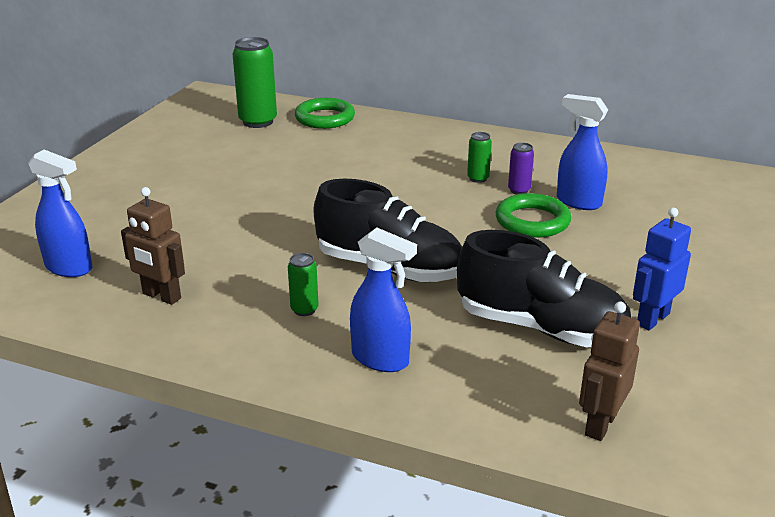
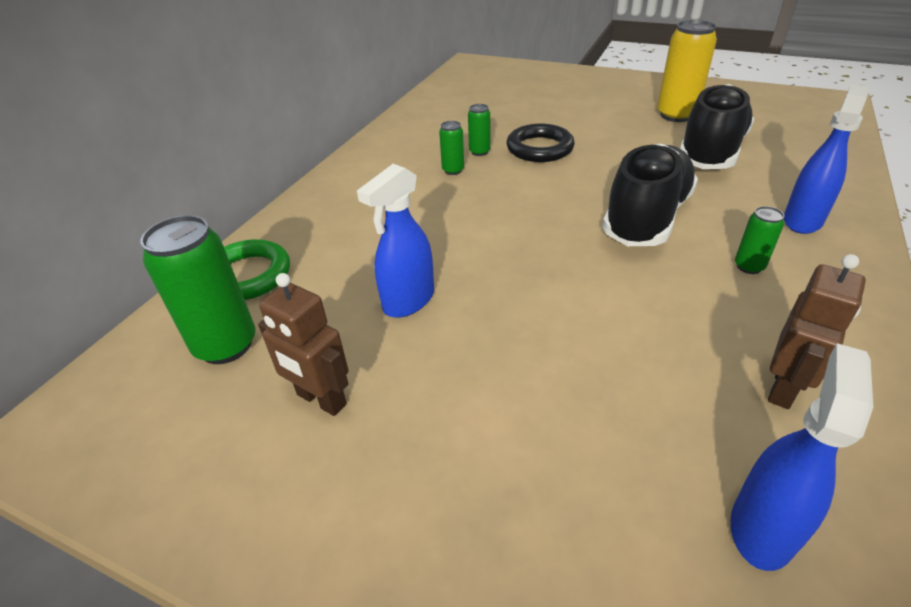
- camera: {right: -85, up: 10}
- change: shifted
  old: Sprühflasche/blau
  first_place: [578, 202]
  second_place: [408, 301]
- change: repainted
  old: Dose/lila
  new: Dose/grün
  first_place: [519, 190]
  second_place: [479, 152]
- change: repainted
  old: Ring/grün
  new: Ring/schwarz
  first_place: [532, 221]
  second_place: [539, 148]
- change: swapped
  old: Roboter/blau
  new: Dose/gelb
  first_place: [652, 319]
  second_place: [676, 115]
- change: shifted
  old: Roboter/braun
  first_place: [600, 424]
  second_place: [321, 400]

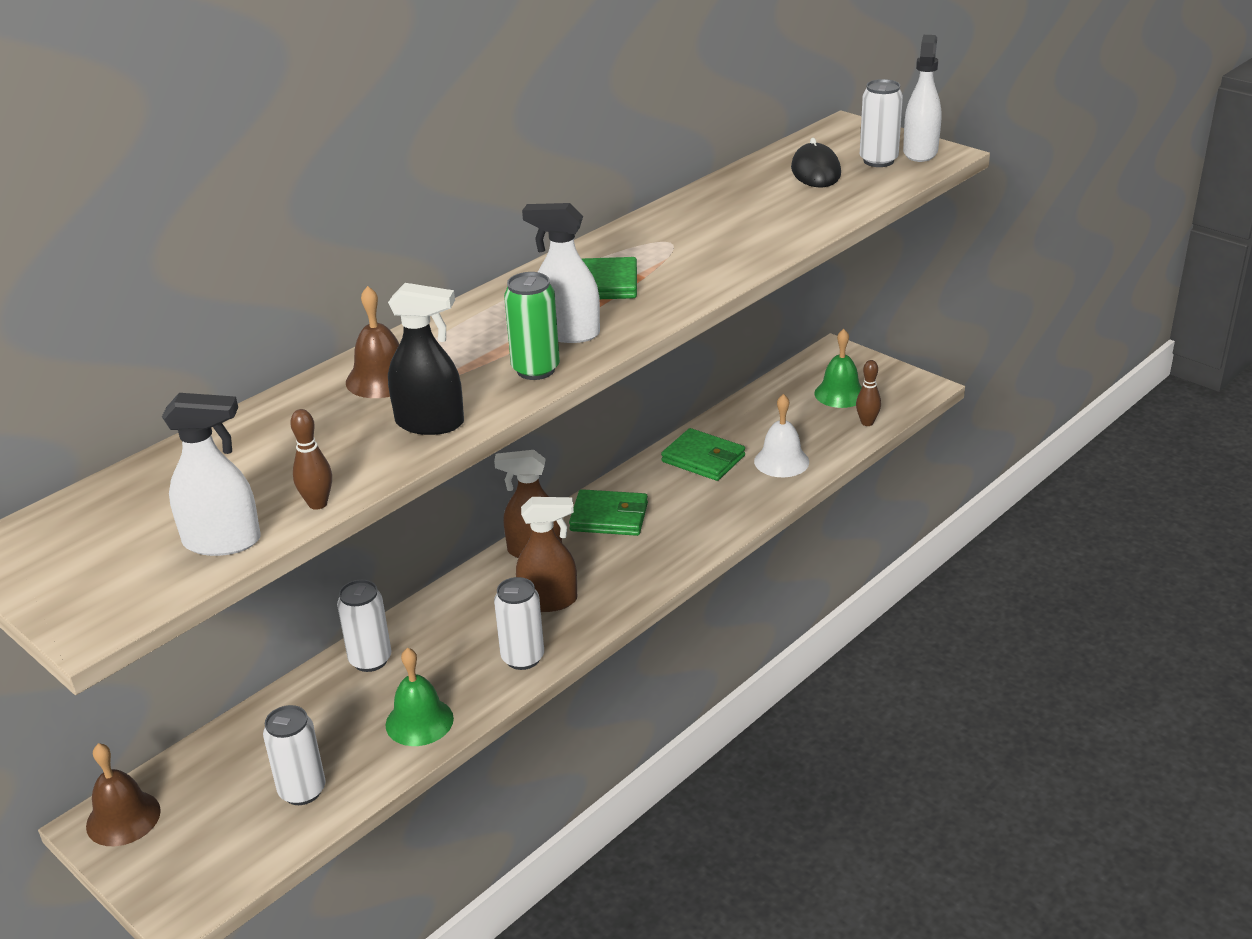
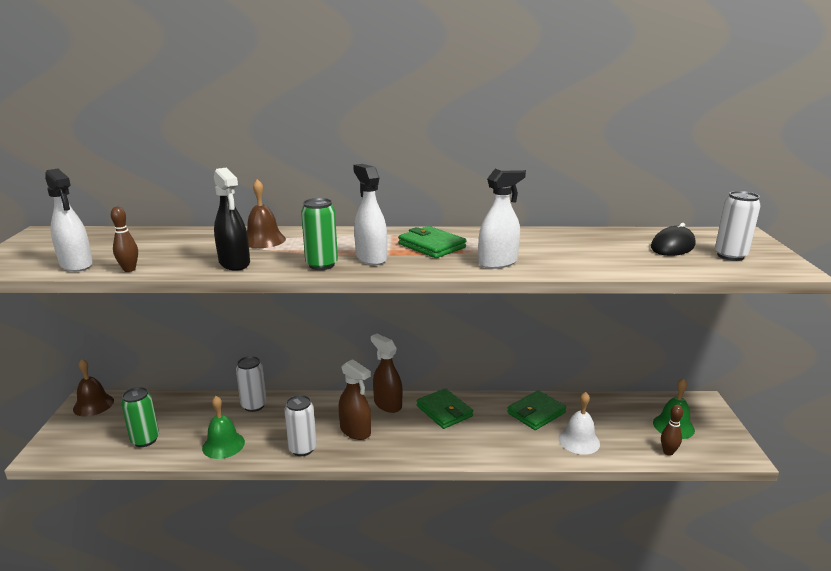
- camera: {right: 45, up: -10}
- change: shifted
  old: Sprühflasche/weiß
  first_place: [920, 152]
  second_place: [498, 262]
- change: rotated
  old: Geldbörse/grün
  first_place: [703, 459]
  second_place: [536, 413]
  degrees: 60
- change: repainted
  old: Dose/weiß
  new: Dose/grün
  first_place: [302, 791]
  second_place: [145, 440]

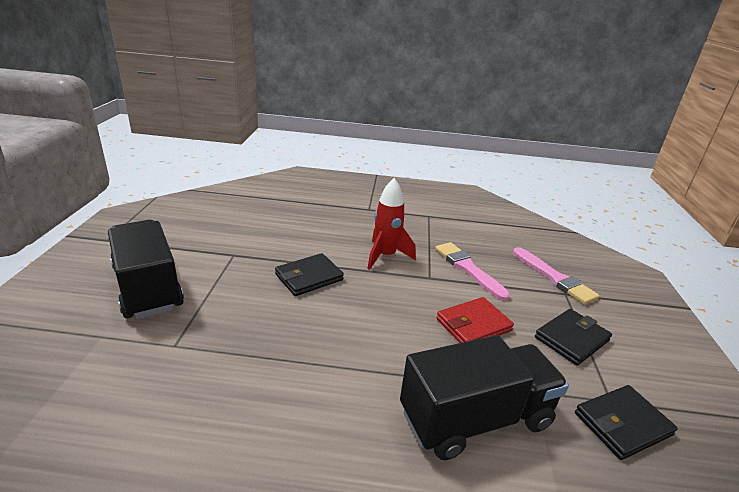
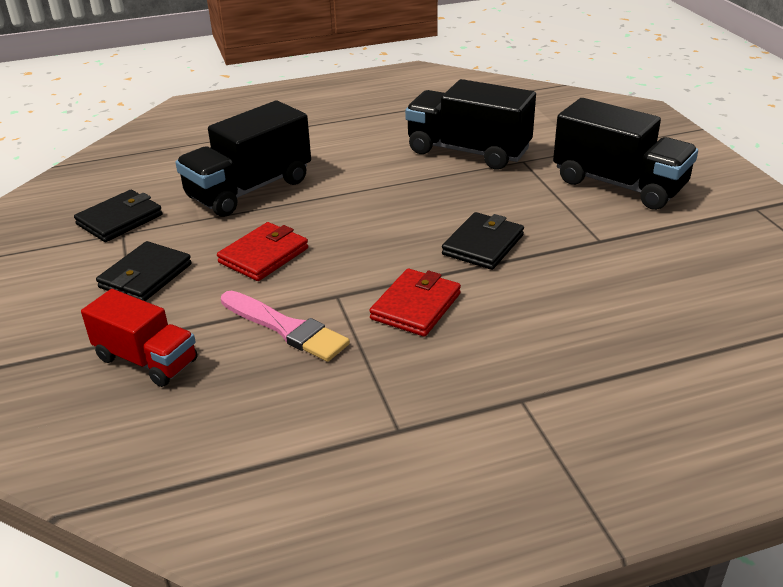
- camera: {right: 160, up: 5}
- change: swapped
  old: Rakete/rot
  new: Geldbörse/rot
  first_place: [385, 256]
  second_place: [416, 306]
- change: swapped
  old: Pinsel/rosa
  new: Lastwagen/rot
  first_place: [554, 278]
  second_place: [146, 360]
- change: new
  new: Lastwagen/schwarz
  second_place: [468, 151]

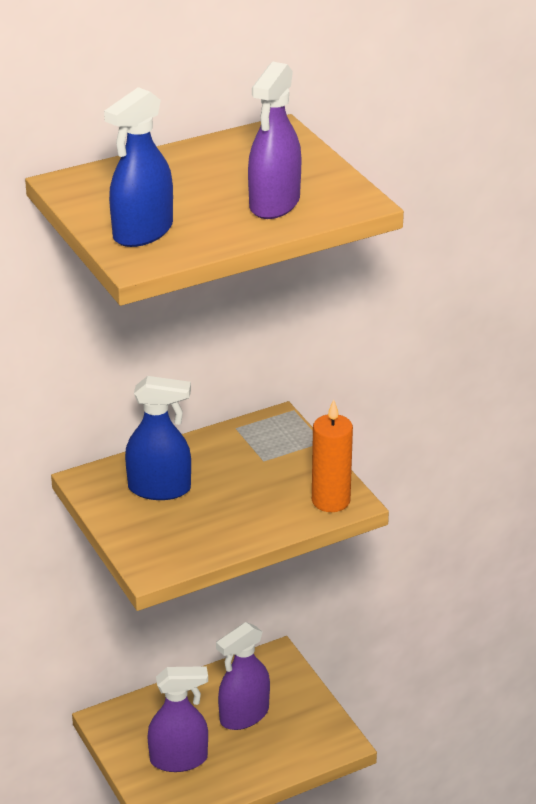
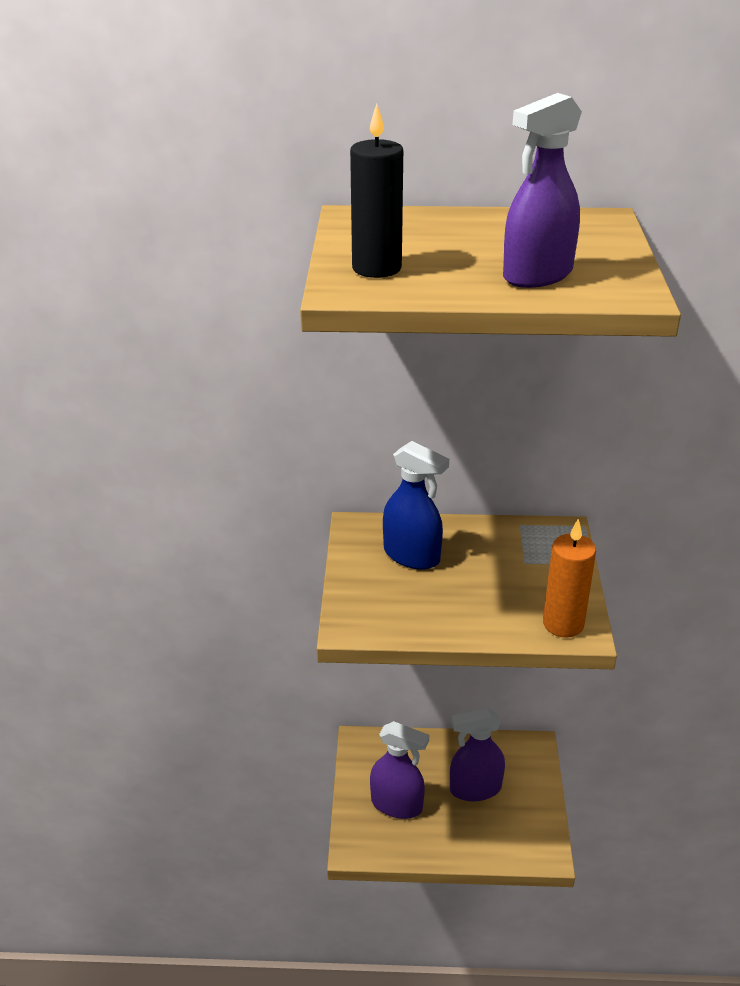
- camera: {right: 30, up: 0}
- change: swapped
  old: Sprühflasche/blau
  new: Kerze/schwarz
  first_place: [142, 232]
  second_place: [376, 268]

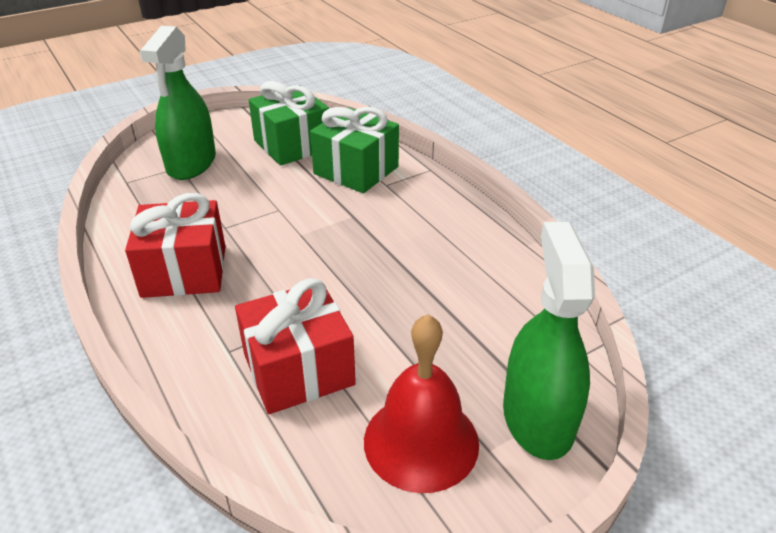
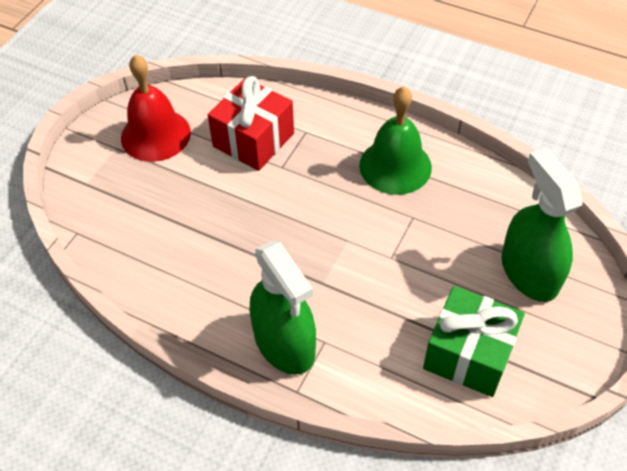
- camera: {right: 150, up: 15}
- change: gone
  old: Geschenk/grün
  first_place: [356, 170]
- change: swapped
  old: Geschenk/rot
  new: Glocke/grün
  first_place: [184, 271]
  second_place: [395, 166]
- change: shifted
  old: Sprühflasche/grün
  first_place: [537, 418]
  second_place: [284, 343]

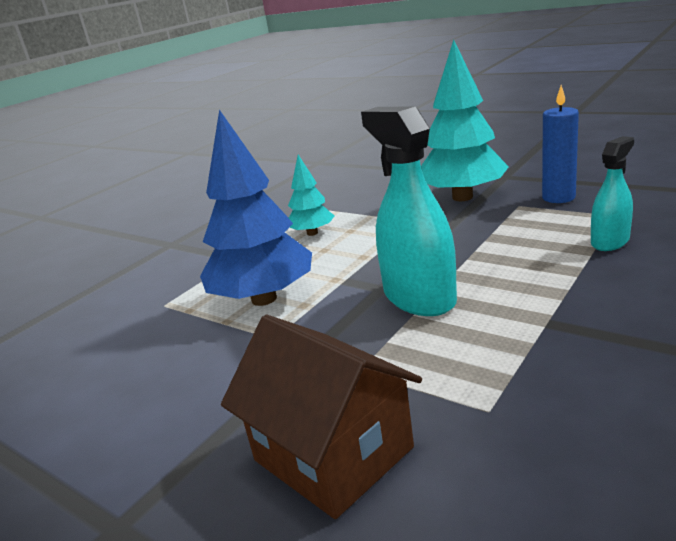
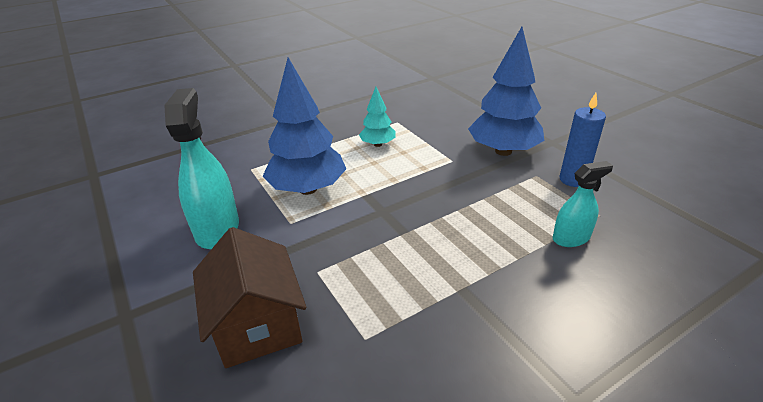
- camera: {right: 20, up: 10}
- change: repainted
  old: Baum/türkis
  new: Baum/blau
  first_place: [462, 197]
  second_place: [503, 151]
- change: shifted
  old: Sprühflasche/türkis
  first_place: [419, 298]
  second_place: [217, 229]

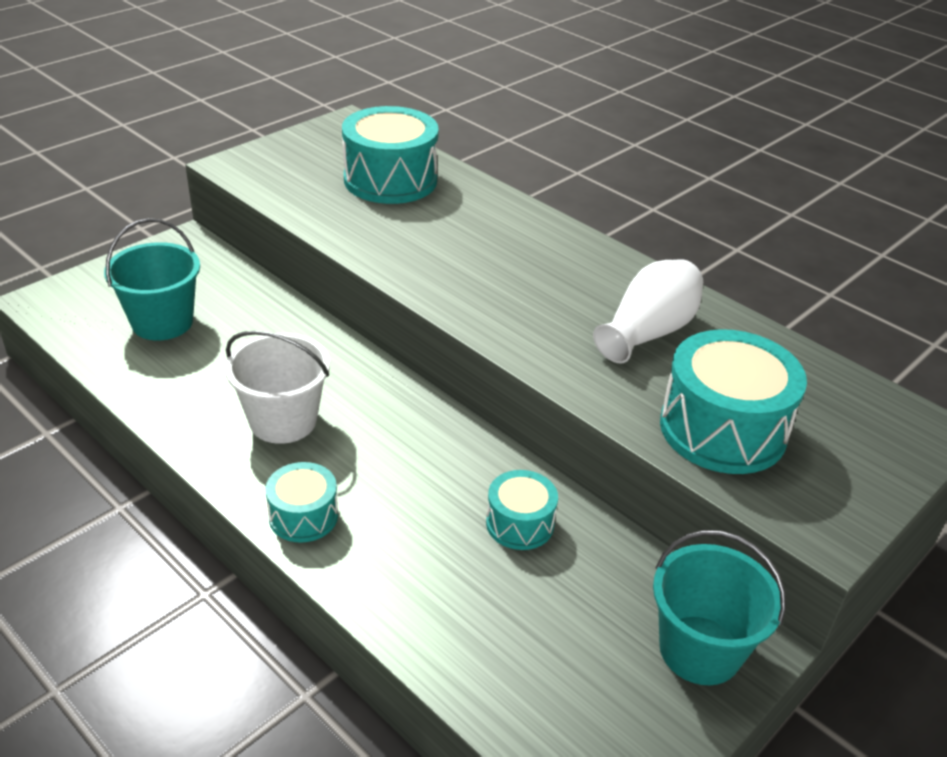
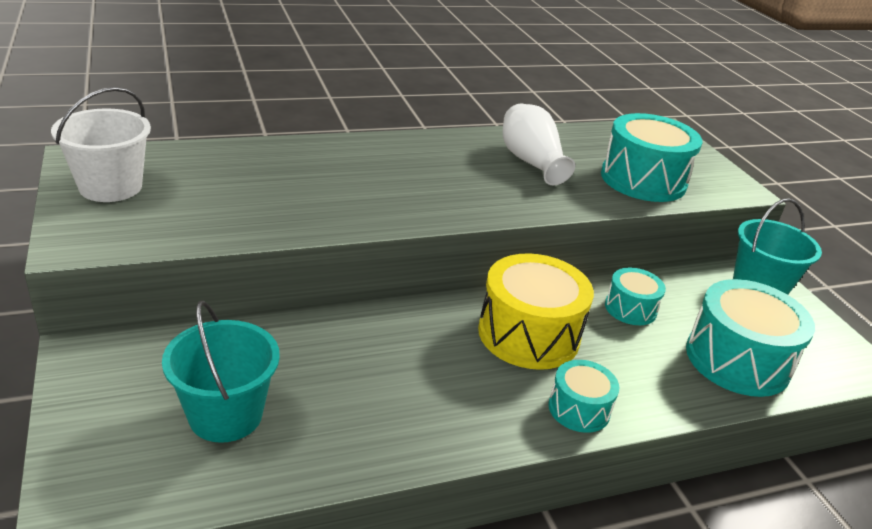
- camera: {right: -65, up: -5}
- change: shifted
  old: Trommel/türkis
  first_place: [390, 180]
  second_place: [737, 360]
- change: shifted
  old: Eimer/weiß
  first_place: [283, 420]
  second_place: [110, 187]
- change: new
  new: Trommel/gelb
  second_place: [528, 334]

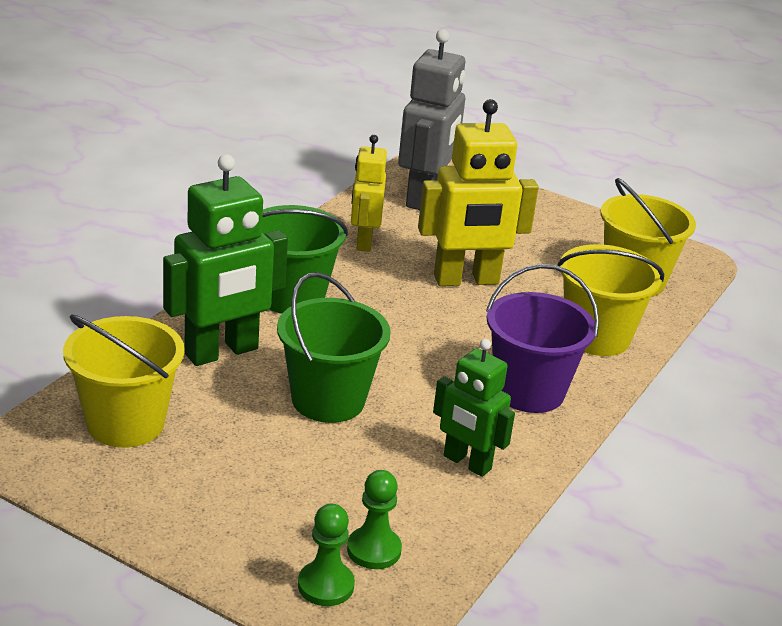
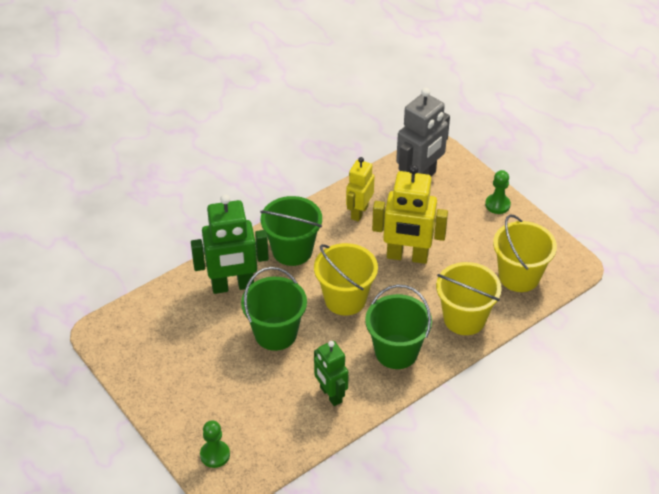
- camera: {right: 25, up: 15}
- change: repainted
  old: Eimer/lila
  new: Eimer/grün
  first_place: [529, 391]
  second_place: [396, 352]
- change: shifted
  old: Eimer/gelb
  first_place: [125, 423]
  second_place: [345, 299]
- change: shifted
  old: Bauer/grün
  first_place: [374, 550]
  second_place: [497, 205]

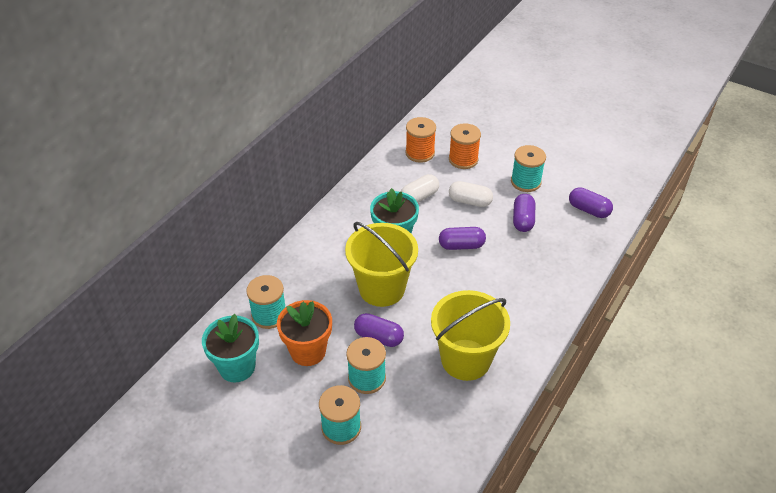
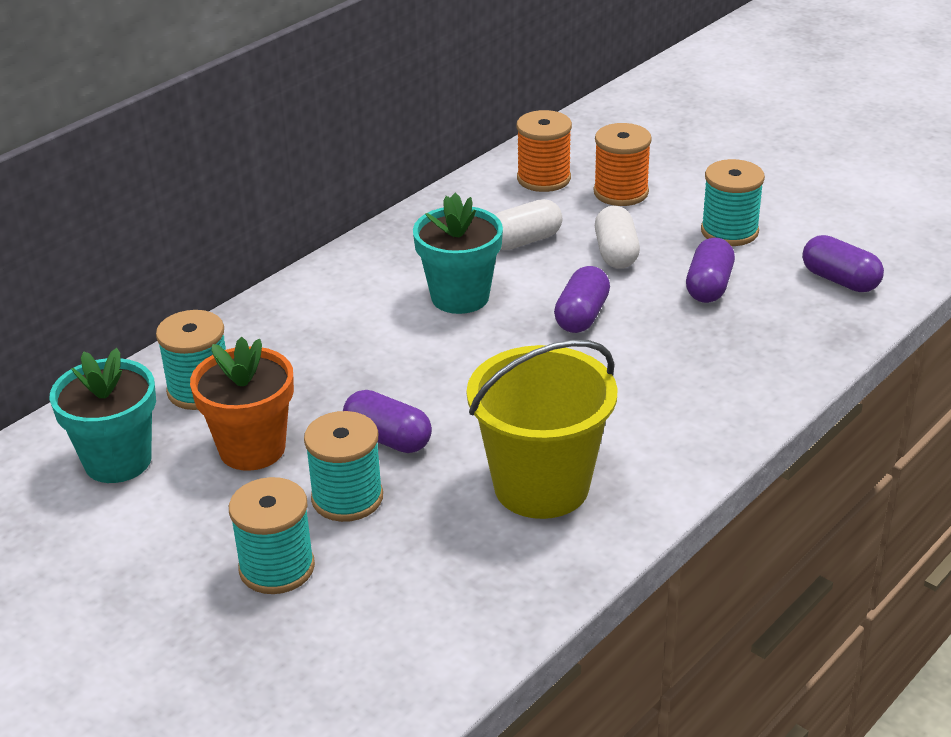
- camera: {right: 10, up: -10}
- change: rotated
  old: Kapsel/weiß
  first_place: [470, 201]
  second_place: [616, 253]
  degrees: 60
- change: gone
  old: Eimer/gelb
  first_place: [382, 288]
- change: rotated
  old: Kapsel/lila
  first_place: [461, 245]
  second_place: [582, 316]
  degrees: -75

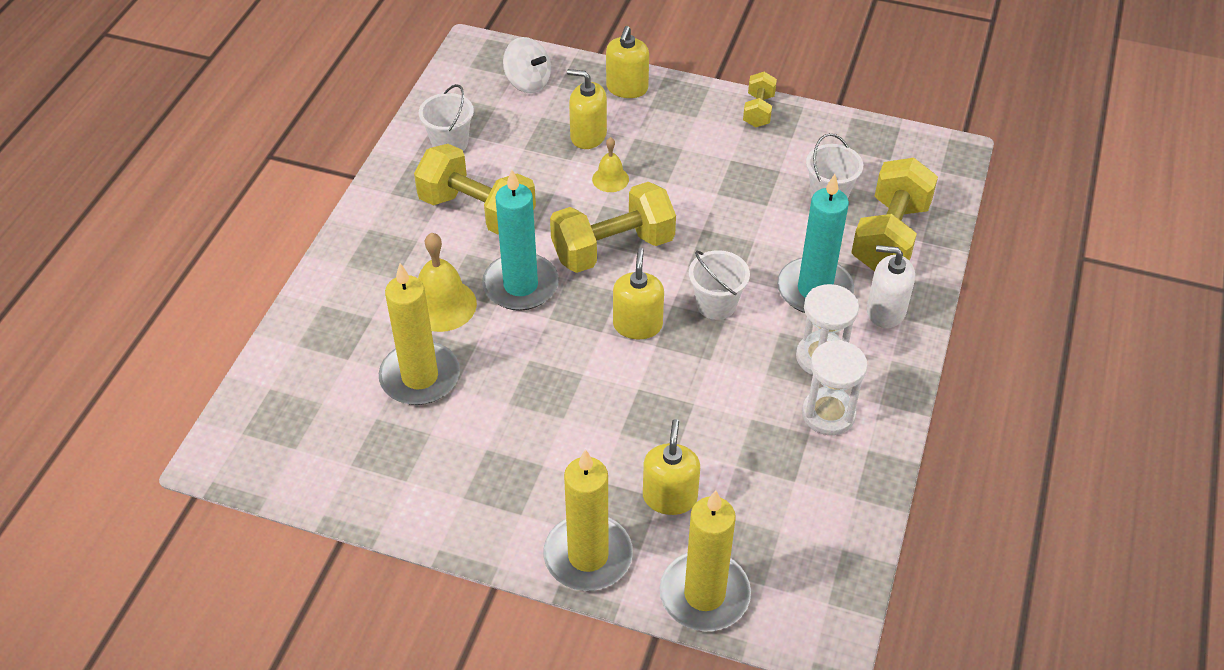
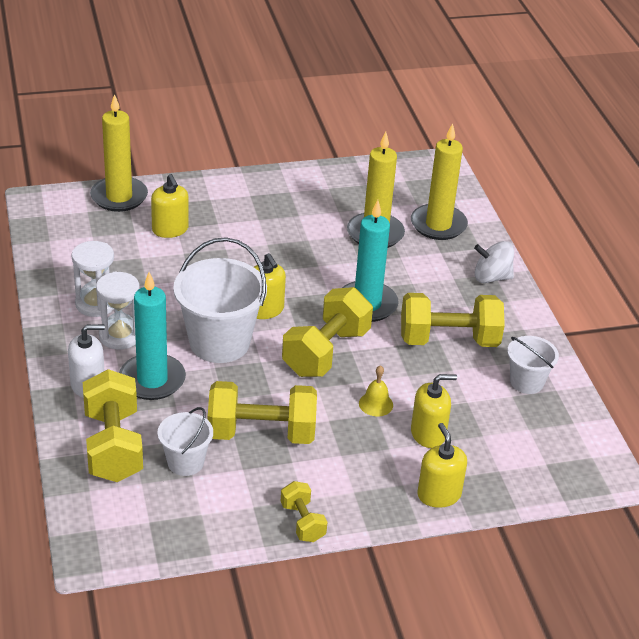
- camera: {right: 145, up: -10}
- change: shifted
  old: Kreisel/weiß
  first_place: [528, 82]
  second_place: [491, 277]
- change: gone
  old: Glocke/gelb
  first_place: [442, 305]
- change: scaled
  old: Eimer/weiß
  first_place: [716, 304]
  second_place: [219, 342]
  factor: 1.82
- change: shifted
  old: Kerze/gelb
  first_place: [588, 556]
  second_place: [438, 225]
- change: new
  new: Hantel/gelb
  second_place: [261, 433]

